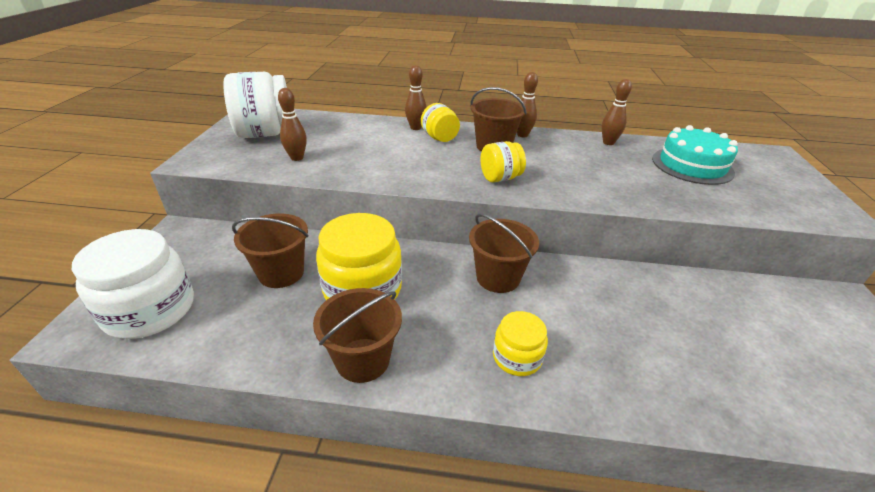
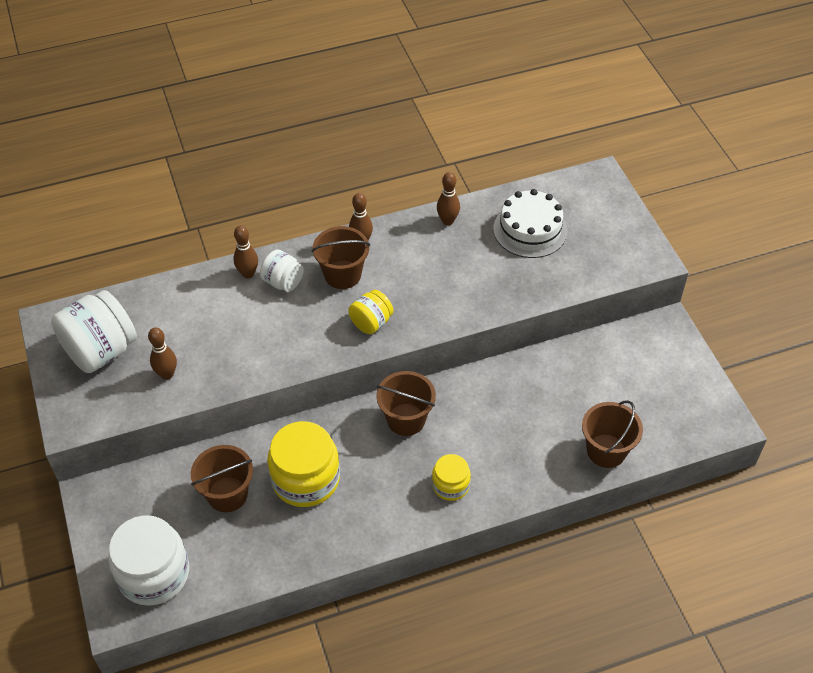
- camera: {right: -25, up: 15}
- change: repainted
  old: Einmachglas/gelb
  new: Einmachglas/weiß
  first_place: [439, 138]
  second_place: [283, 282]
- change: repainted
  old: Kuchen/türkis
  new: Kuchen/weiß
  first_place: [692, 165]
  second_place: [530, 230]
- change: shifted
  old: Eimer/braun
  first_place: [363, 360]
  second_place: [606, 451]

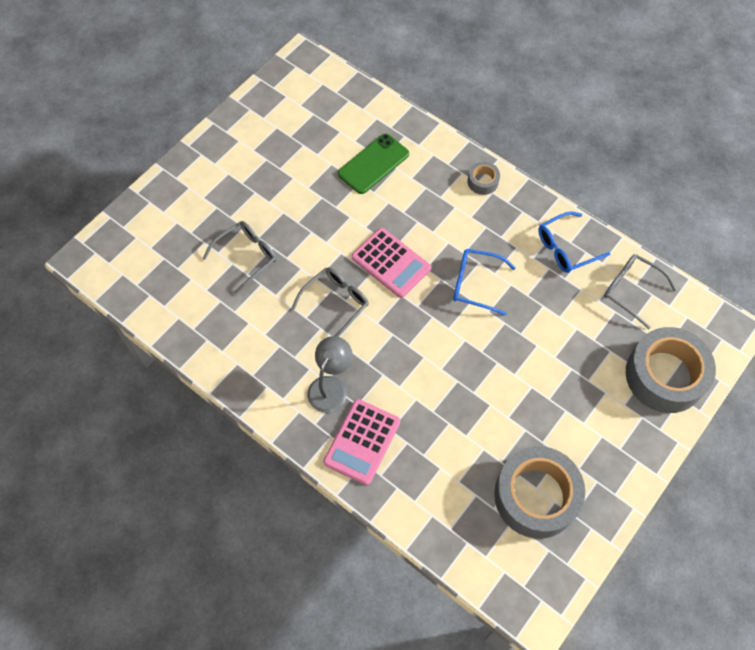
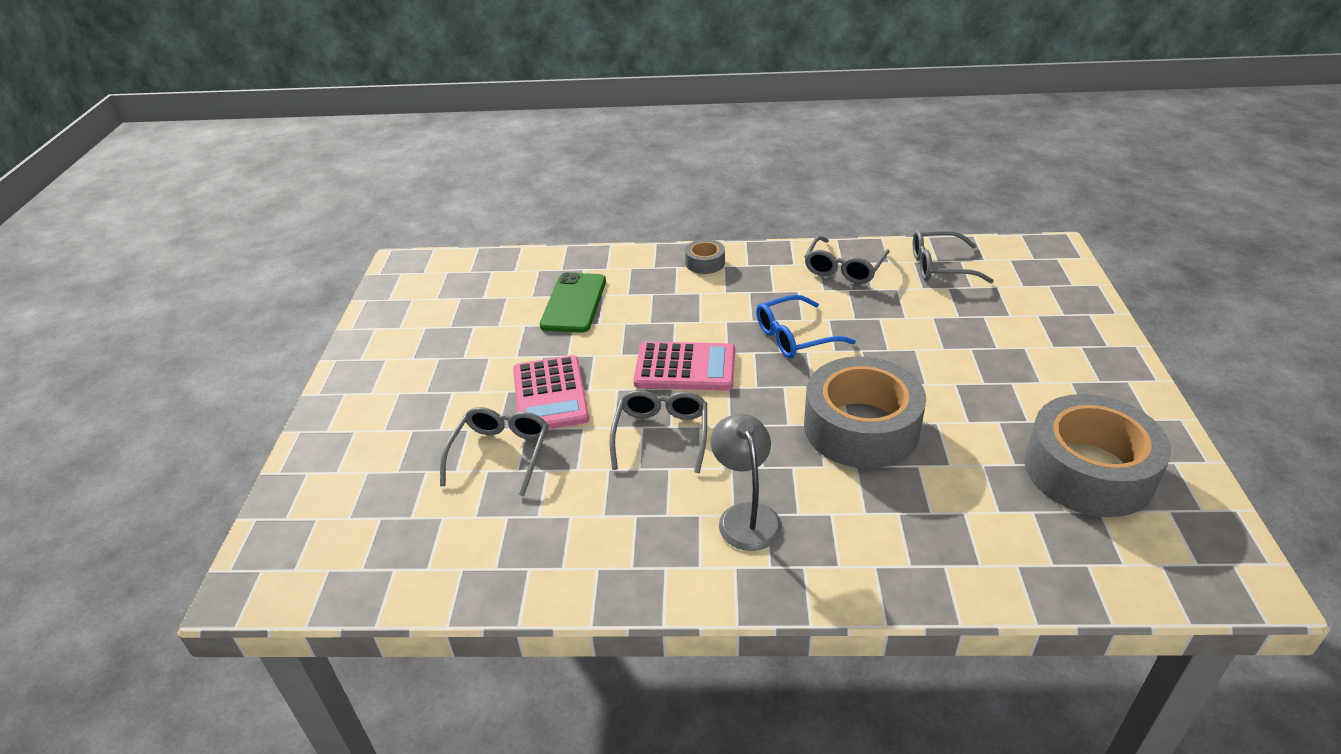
- camera: {right: -35, up: -25}
- change: repainted
  old: Brille/blau
  new: Brille/grau
  first_place: [566, 248]
  second_place: [844, 268]
- change: shifted
  old: Klebeband/grau
  first_place: [665, 376]
  second_place: [861, 427]
- change: shifted
  old: Taschenrechner/rosa
  first_place: [362, 442]
  second_place: [550, 395]

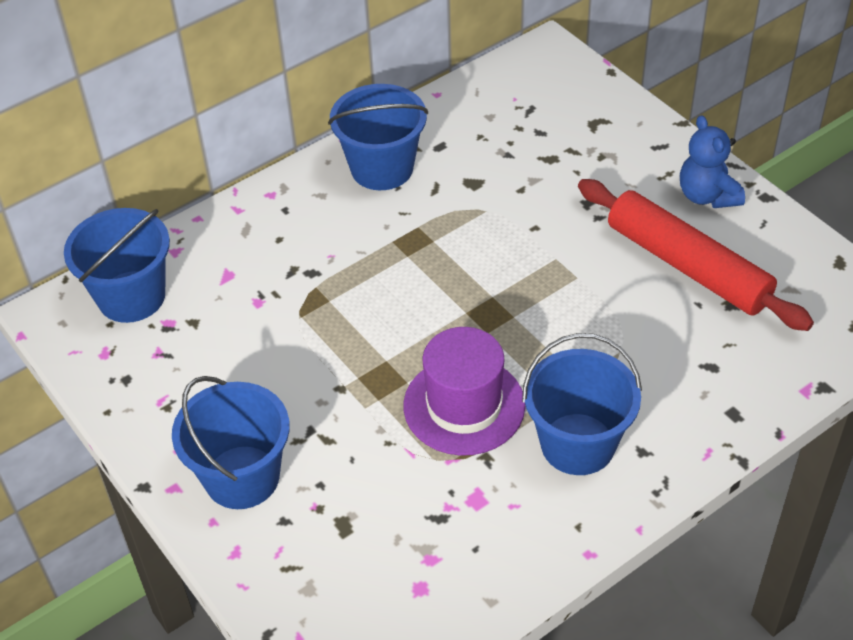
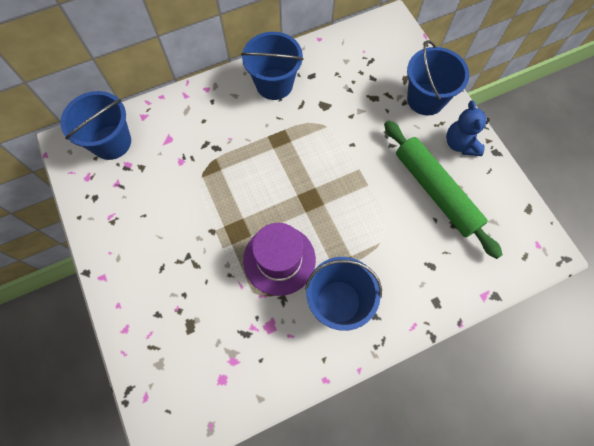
- camera: {right: 10, up: 20}
- change: repainted
  old: Nudelholz/rot
  new: Nudelholz/grün
  first_place: [687, 266]
  second_place: [435, 191]
- change: shifted
  old: Eimer/blau
  first_place: [242, 477]
  second_place: [425, 99]

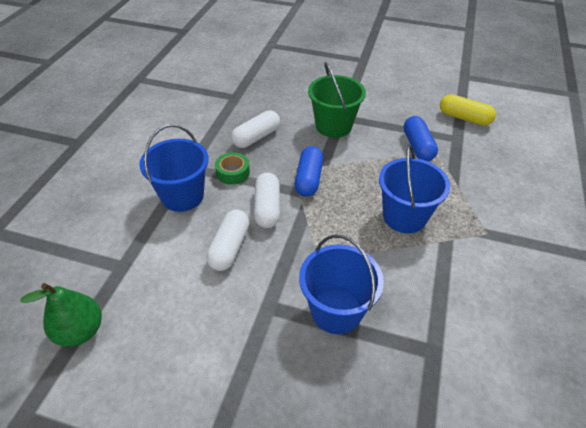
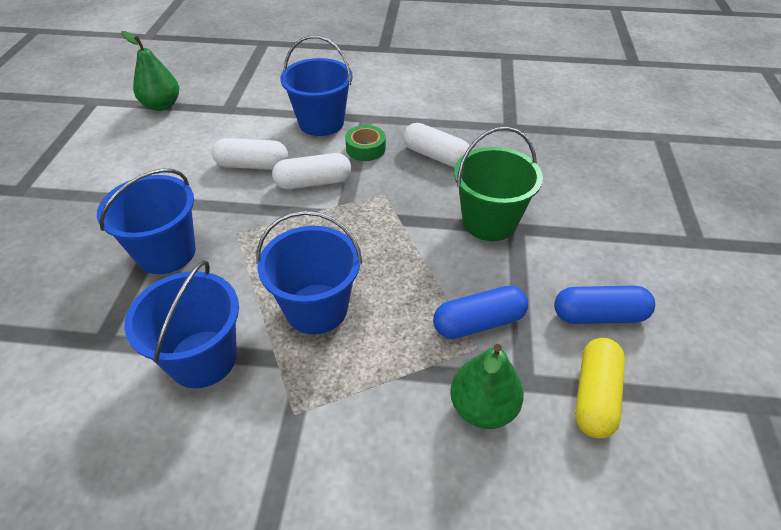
- camera: {right: 80, up: 0}
- change: shifted
  old: Kapsel/blau
  first_place: [308, 179]
  second_place: [599, 315]
- change: new
  new: Eimer/blau
  second_place: [203, 358]
- change: new
  new: Birne/grün
  second_place: [482, 408]

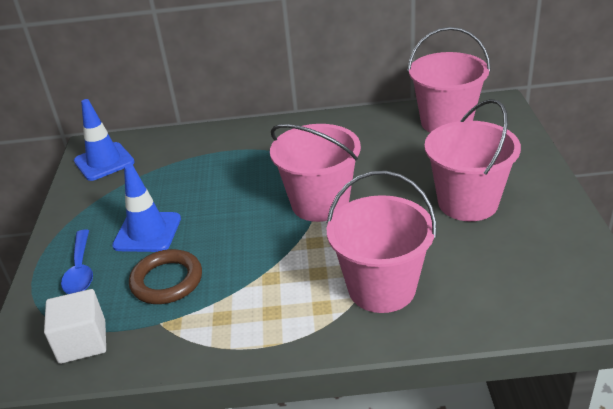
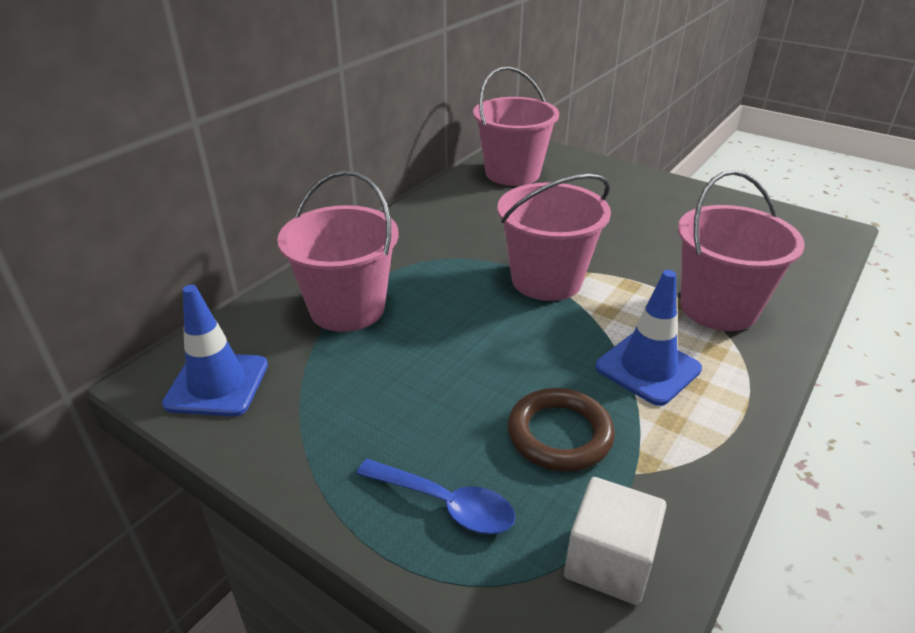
- camera: {right: -55, up: 0}
- change: shifted
  old: Eimer/rosa
  first_place: [467, 202]
  second_place: [347, 308]
- change: shifted
  old: Leitkegel/blau
  first_place: [147, 232]
  second_place: [647, 368]

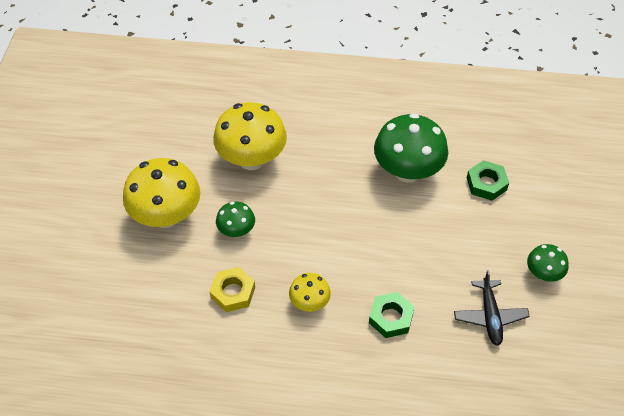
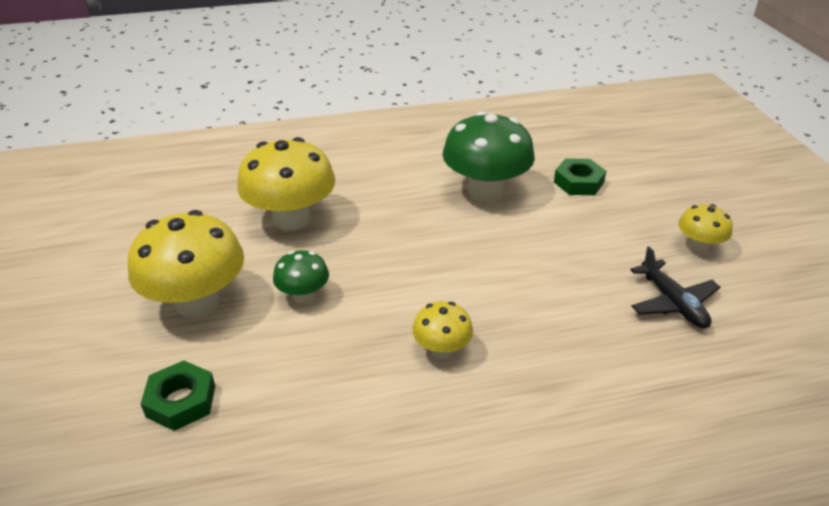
- camera: {right: -20, up: -15}
- change: repainted
  old: Pilz/grün
  new: Pilz/gelb
  first_place: [543, 273]
  second_place: [698, 246]
- change: gone
  old: Sechskantmutter/gelb
  first_place: [233, 292]
- change: shifted
  old: Sechskantmutter/grün
  first_place: [391, 318]
  second_place: [181, 401]

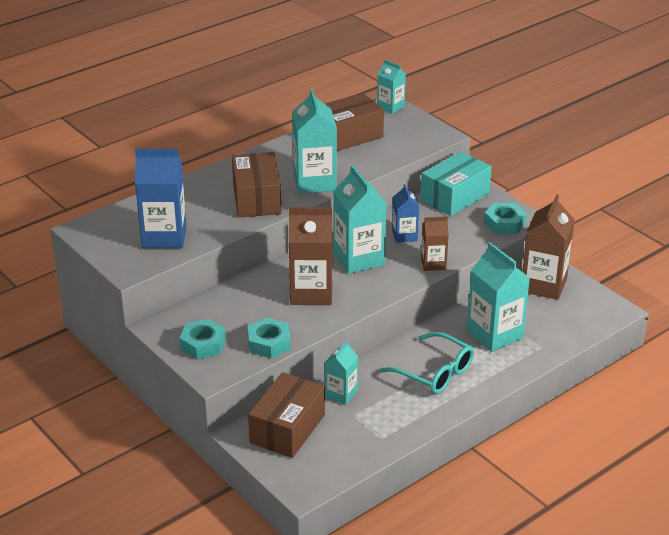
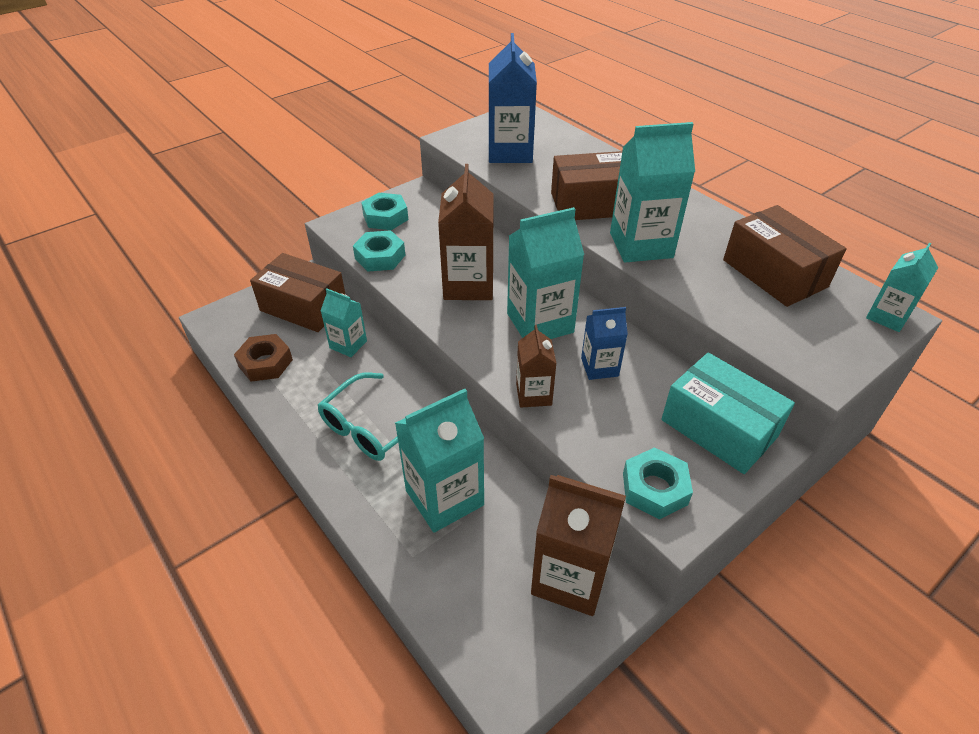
- camera: {right: 90, up: 10}
- change: new
  new: Sechskantmutter/braun
  second_place: [265, 363]

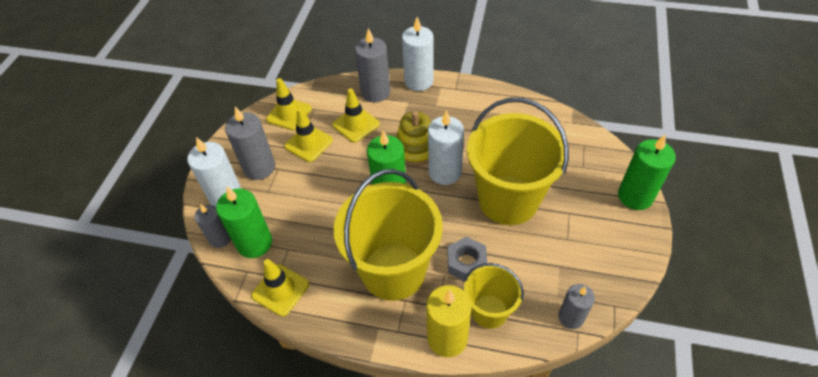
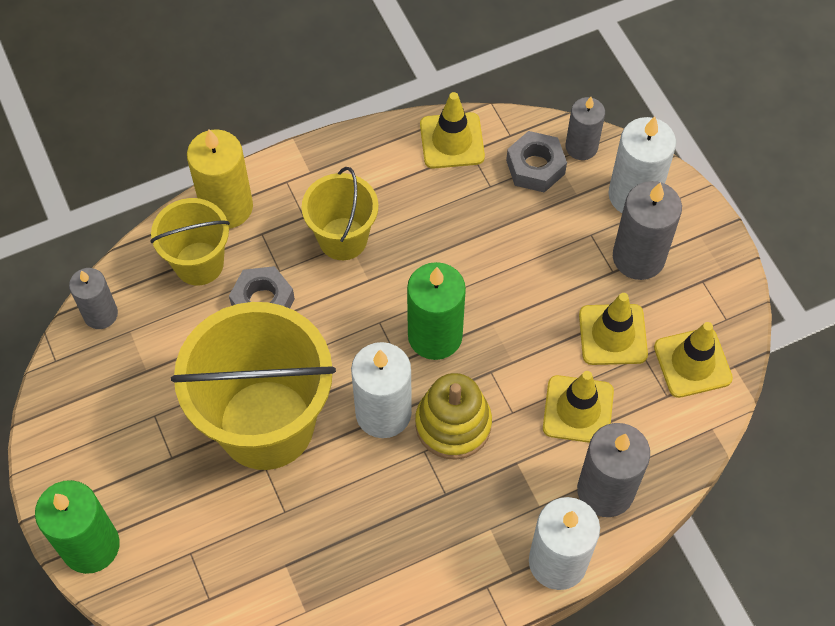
- camera: {right: 140, up: 10}
- change: scaled
  old: Eimer/gelb
  first_place: [393, 271]
  second_place: [343, 239]
  factor: 0.54
- change: swapped
  old: Kerze/grün
  new: Sechskantmutter/grau
  first_place: [254, 243]
  second_place: [535, 167]

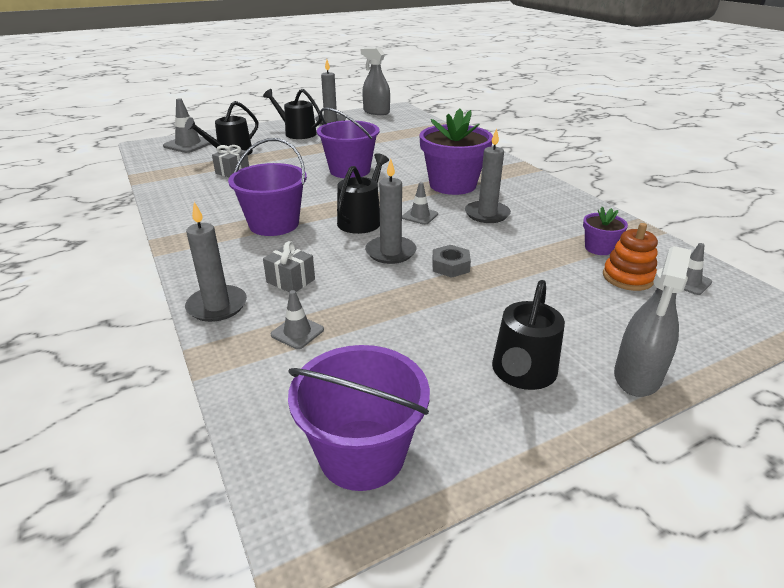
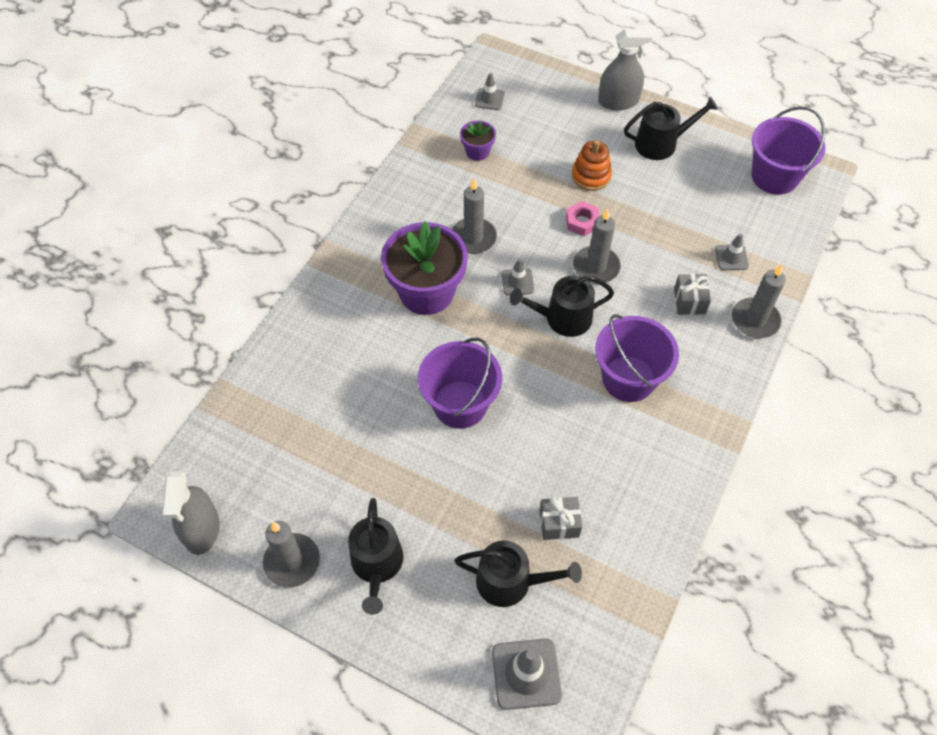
- camera: {right: -125, up: 25}
- change: shifted
  old: Stapelspielzeug/orange
  first_place: [627, 277]
  second_place: [591, 176]
- change: repainted
  old: Sechskantmutter/grau
  new: Sechskantmutter/rosa
  first_place: [450, 266]
  second_place: [582, 222]

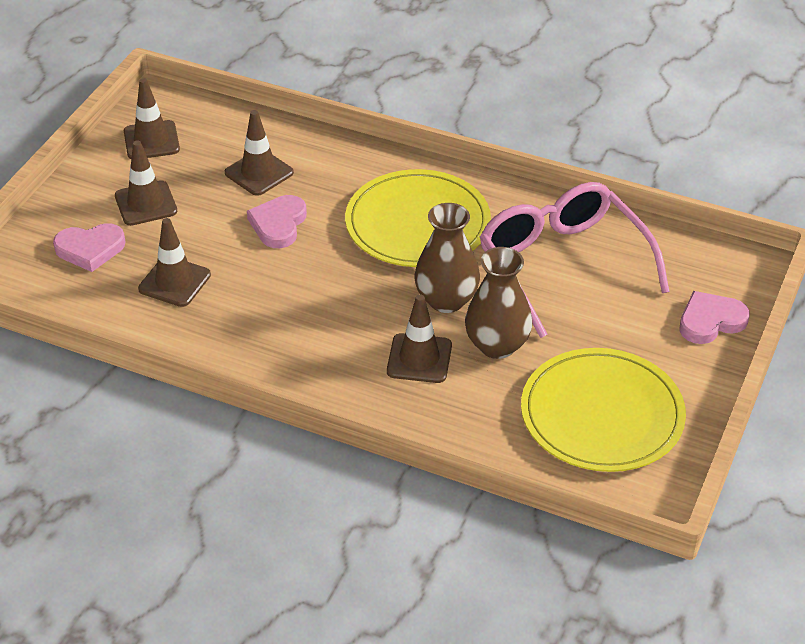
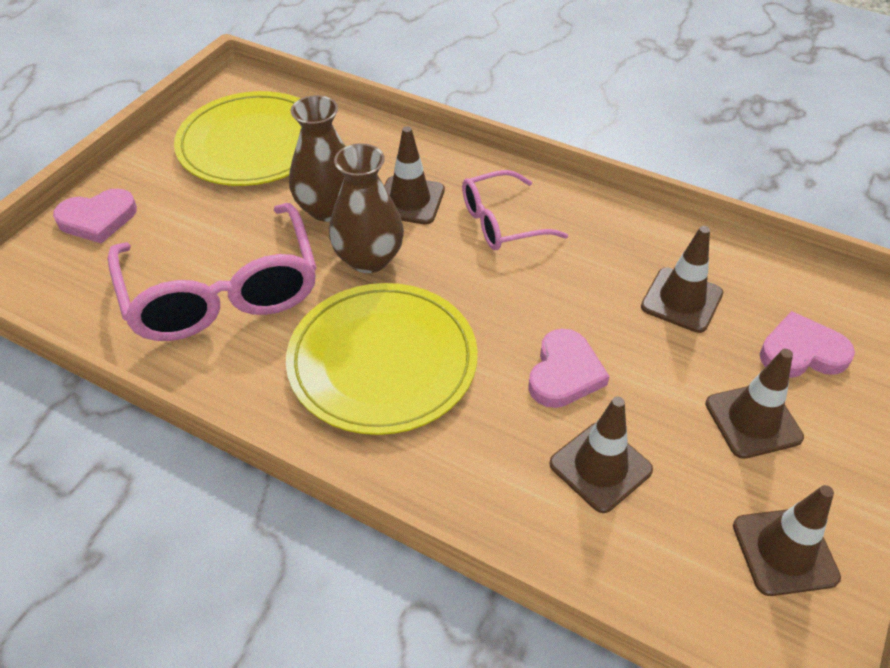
- camera: {right: -175, up: 5}
- change: new
  new: Brille/rosa
  second_place: [501, 222]

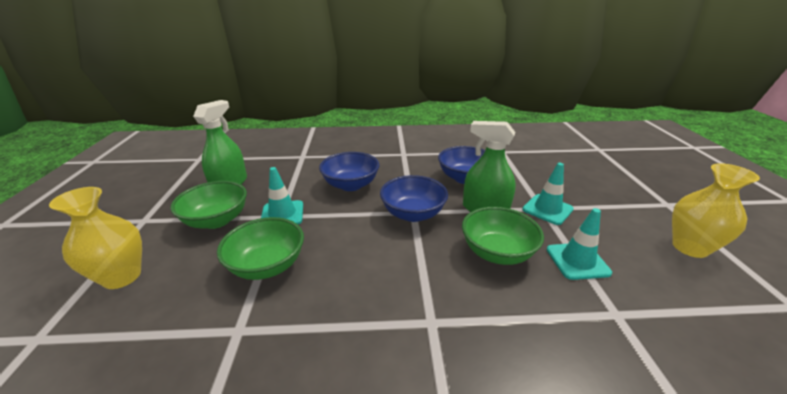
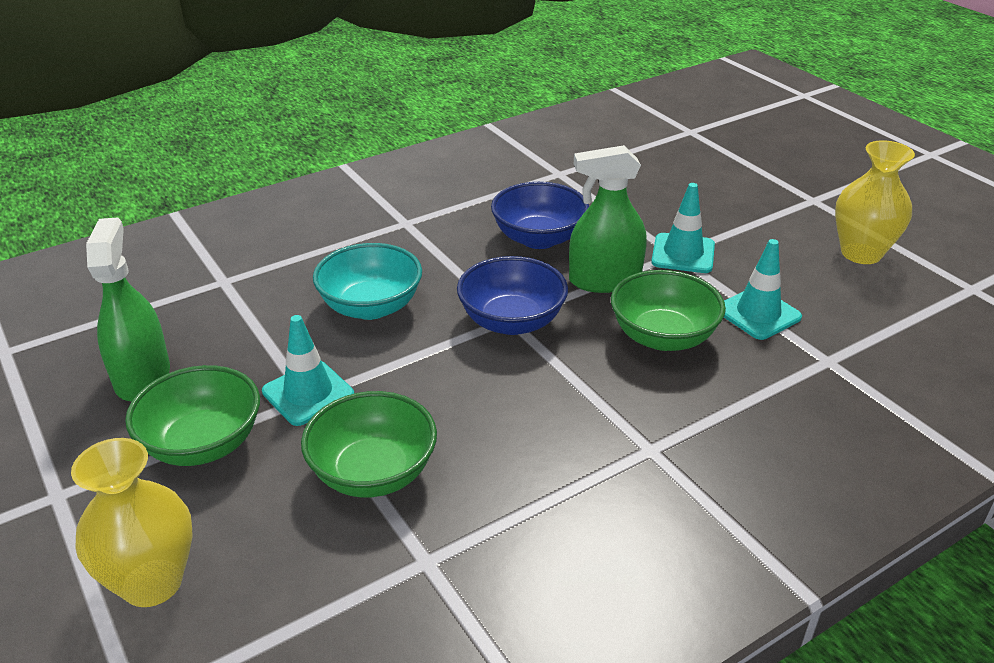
- camera: {right: -30, up: 5}
- change: repainted
  old: Schüssel/blau
  new: Schüssel/türkis
  first_place: [351, 185]
  second_place: [371, 306]

